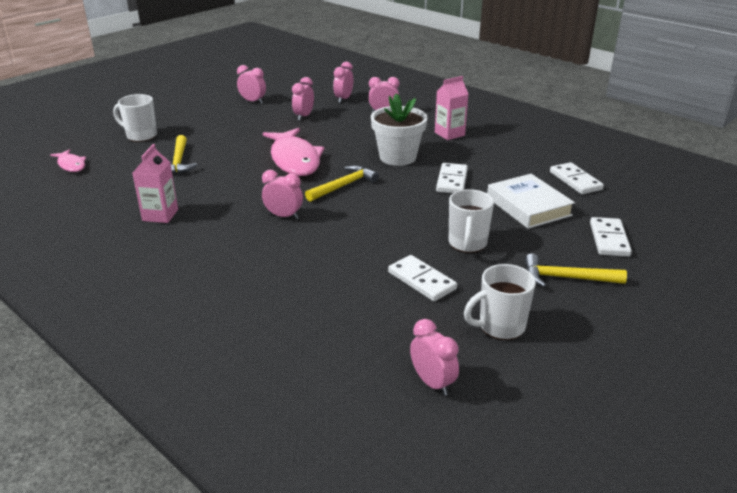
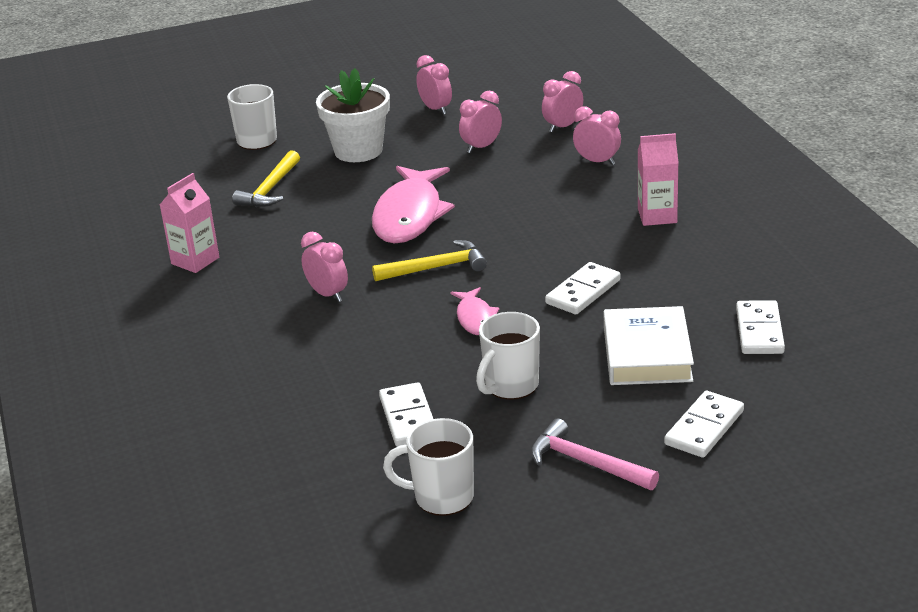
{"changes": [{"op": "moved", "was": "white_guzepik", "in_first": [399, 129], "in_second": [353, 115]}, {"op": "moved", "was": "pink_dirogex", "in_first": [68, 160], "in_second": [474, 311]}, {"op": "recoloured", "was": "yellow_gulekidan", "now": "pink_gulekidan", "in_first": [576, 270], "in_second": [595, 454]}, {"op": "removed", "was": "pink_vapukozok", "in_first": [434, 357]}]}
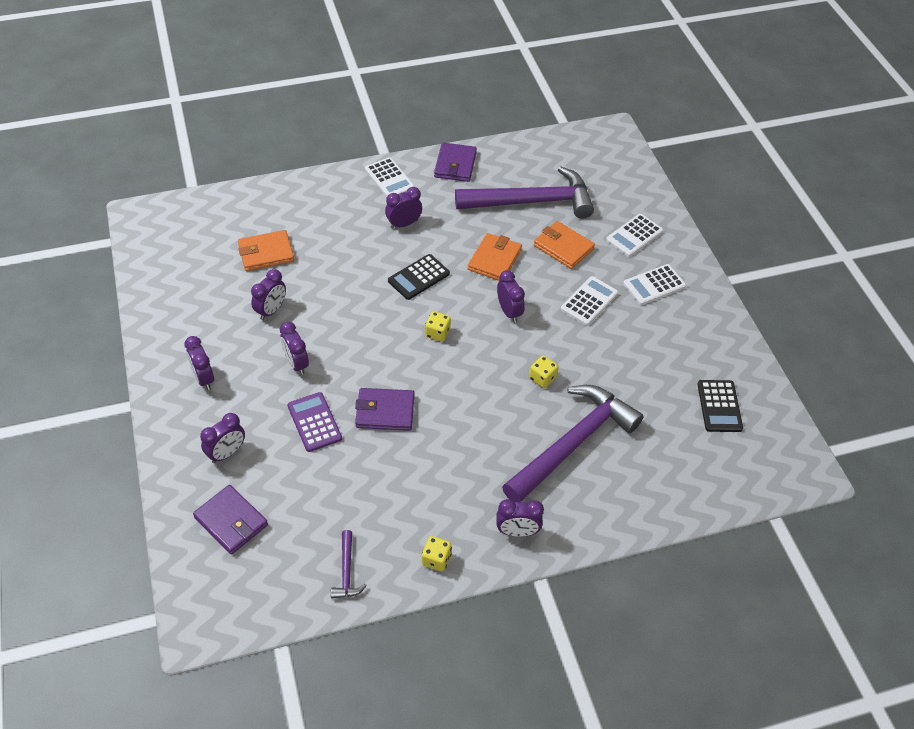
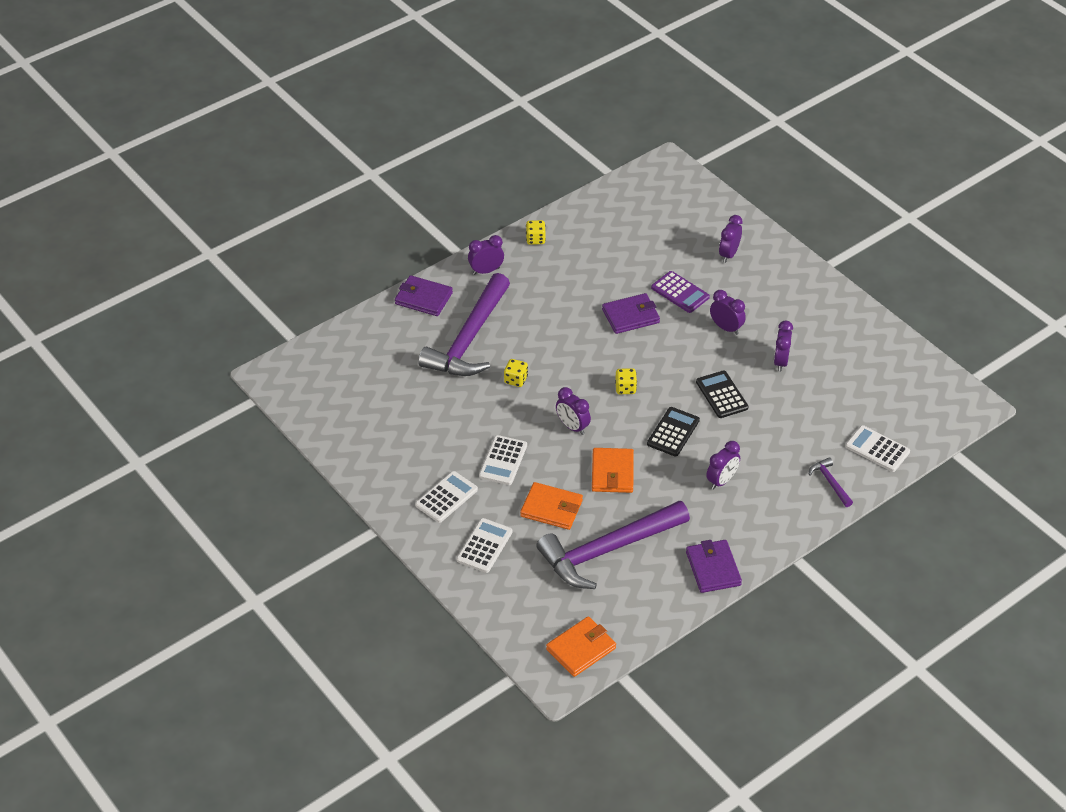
{"changes": [{"op": "moved", "was": "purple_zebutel", "in_first": [230, 519], "in_second": [424, 295]}, {"op": "moved", "was": "orange_zebutel", "in_first": [266, 250], "in_second": [581, 646]}, {"op": "moved", "was": "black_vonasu", "in_first": [720, 406], "in_second": [722, 394]}, {"op": "moved", "was": "purple_gulekidan", "in_first": [349, 564], "in_second": [831, 482]}, {"op": "moved", "was": "white_vonasu", "in_first": [390, 177], "in_second": [877, 448]}, {"op": "removed", "was": "purple_vapukozok", "in_first": [199, 363]}]}
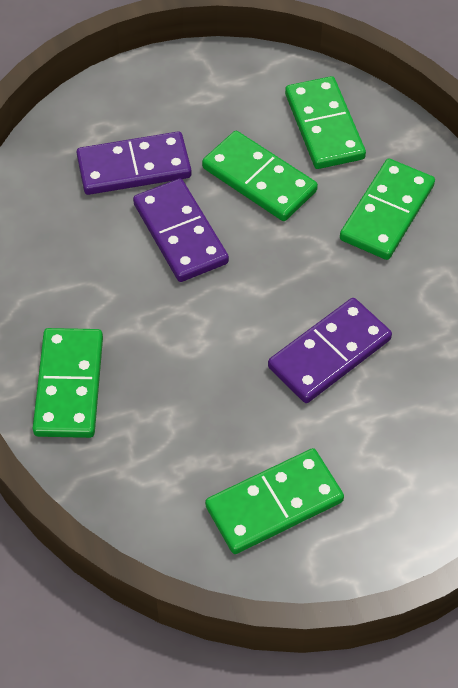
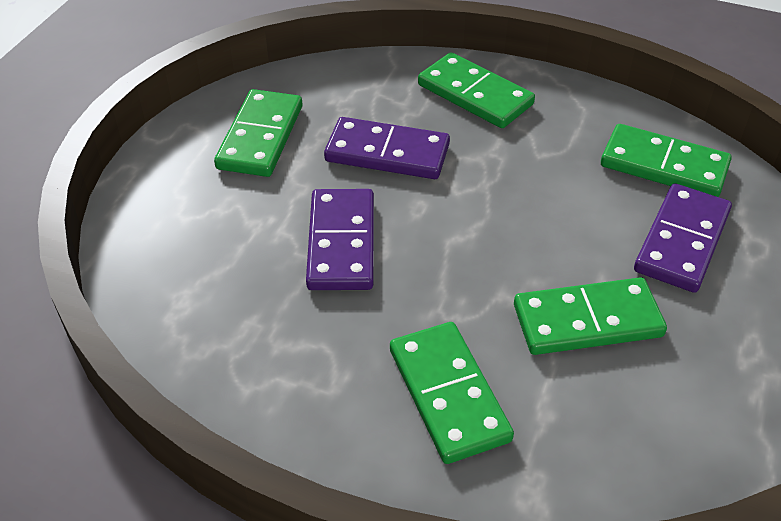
{"changes": [{"op": "moved", "was": "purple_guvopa", "in_first": [181, 230], "in_second": [387, 148]}, {"op": "moved", "was": "green_guvopa", "in_first": [325, 122], "in_second": [666, 160]}]}
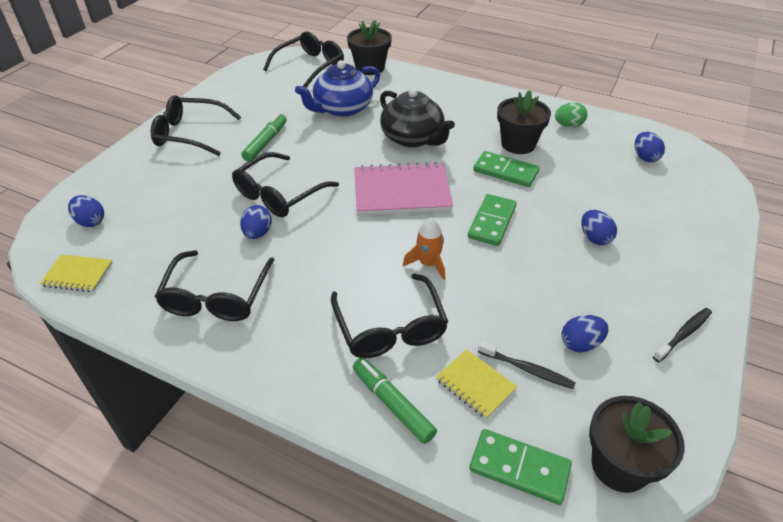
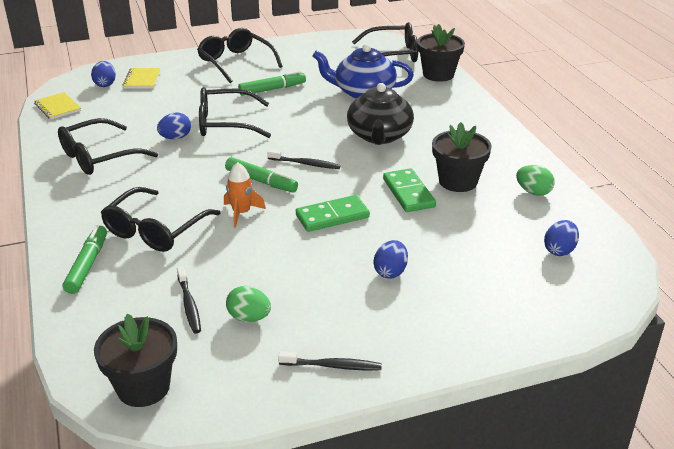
{"changes": [{"op": "moved", "was": "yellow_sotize", "in_first": [476, 384], "in_second": [141, 78]}, {"op": "added", "now": "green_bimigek", "in_second": [261, 174]}, {"op": "recoloured", "was": "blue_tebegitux", "now": "green_tebegitux", "in_first": [585, 333], "in_second": [248, 304]}, {"op": "replaced", "was": "pink_sotize", "now": "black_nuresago", "in_first": [403, 188], "in_second": [304, 159]}, {"op": "removed", "was": "green_guvopa", "in_first": [520, 467]}]}
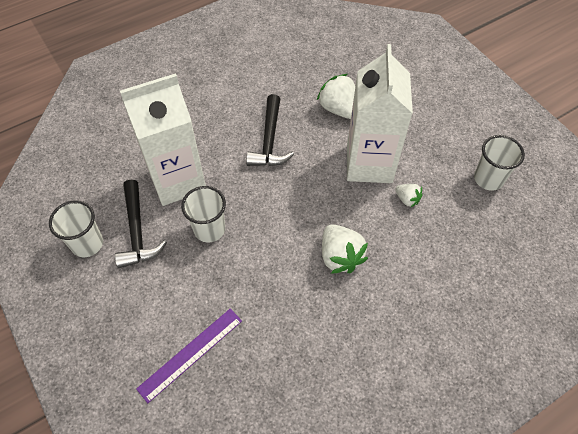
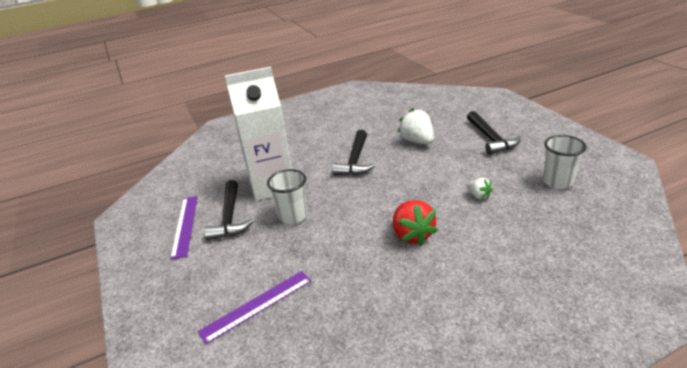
{"changes": [{"op": "replaced", "was": "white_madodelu", "now": "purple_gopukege", "in_first": [76, 229], "in_second": [184, 227]}, {"op": "recoloured", "was": "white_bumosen", "now": "red_bumosen", "in_first": [345, 249], "in_second": [415, 223]}, {"op": "added", "now": "black_gulekidan", "in_second": [494, 133]}, {"op": "removed", "was": "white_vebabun", "in_first": [380, 113]}]}
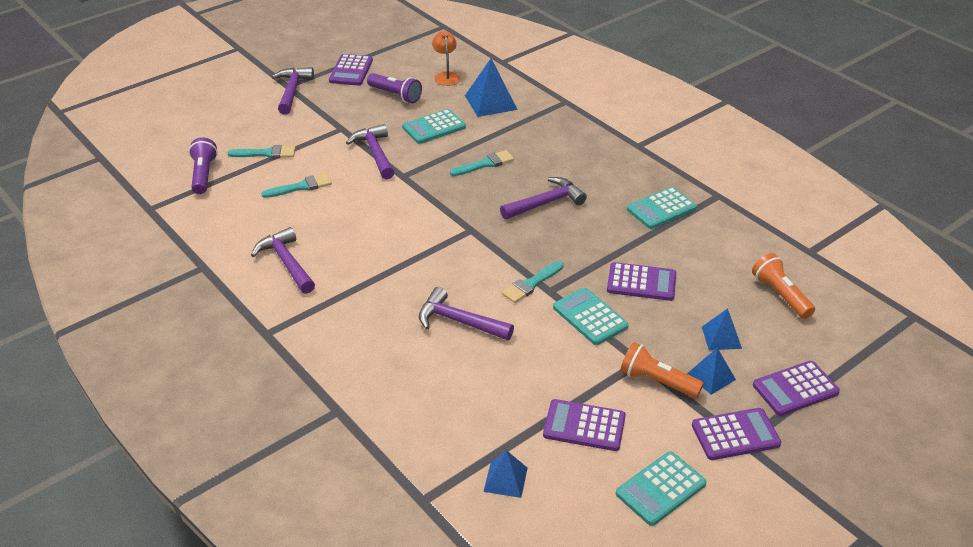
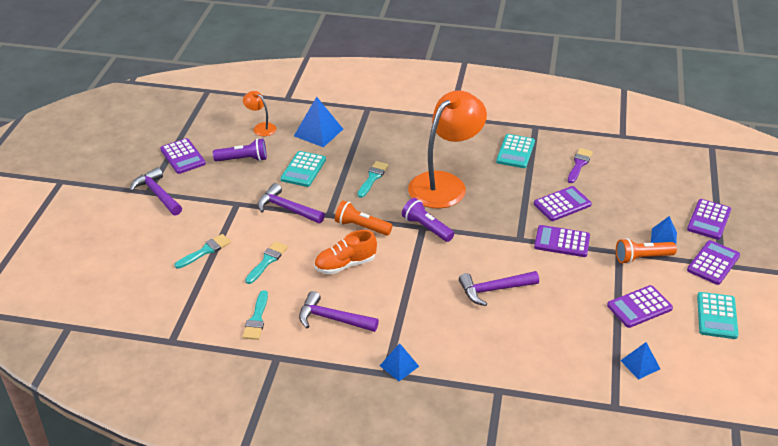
{"changes": [{"op": "moved", "was": "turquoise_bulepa", "in_first": [533, 282], "in_second": [255, 315]}, {"op": "added", "now": "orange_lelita", "in_second": [345, 252]}, {"op": "moved", "was": "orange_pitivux", "in_first": [783, 286], "in_second": [363, 218]}, {"op": "moved", "was": "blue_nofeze", "in_first": [722, 329], "in_second": [399, 362]}, {"op": "moved", "was": "purple_pitivux", "in_first": [203, 165], "in_second": [428, 220]}, {"op": "replaced", "was": "purple_gulekidan", "now": "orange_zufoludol", "in_first": [543, 198], "in_second": [447, 149]}, {"op": "recoloured", "was": "turquoise_vonasu", "now": "purple_vonasu", "in_first": [591, 316], "in_second": [562, 241]}, {"op": "added", "now": "purple_bulepa", "in_second": [580, 165]}]}
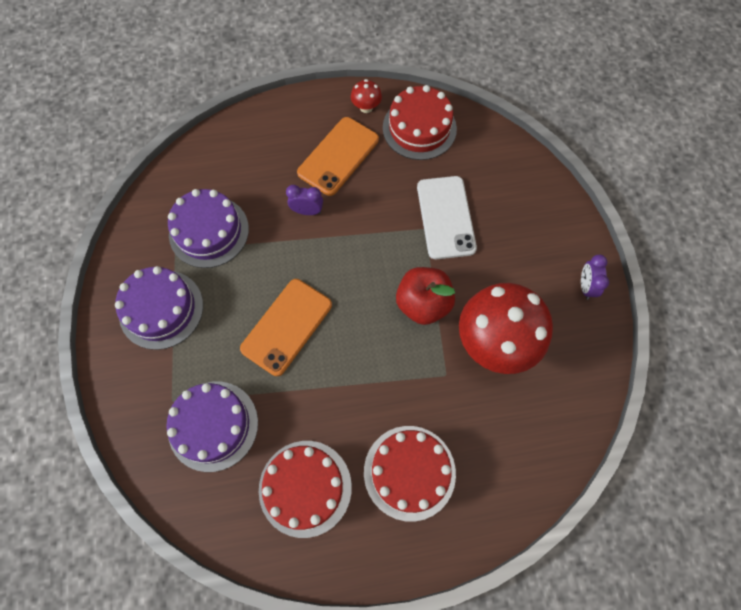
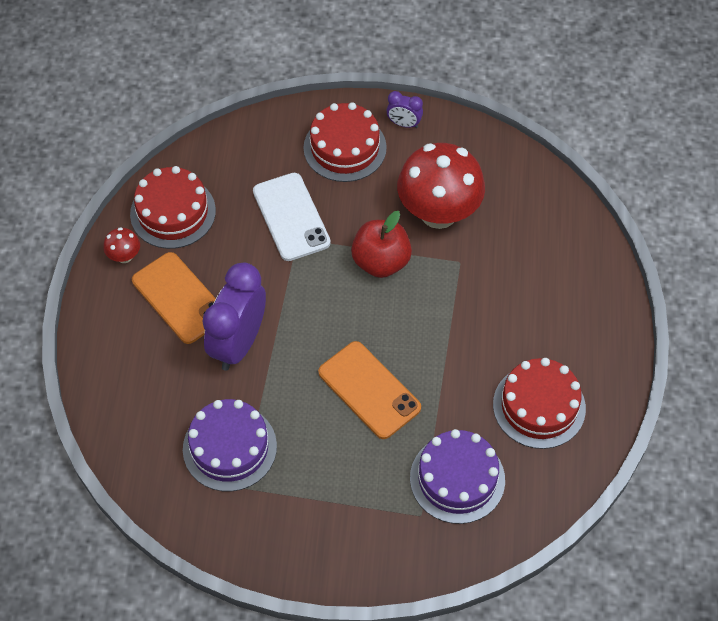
{"changes": [{"op": "resized", "was": "purple_vapukozok", "in_first": [304, 200], "in_second": [234, 316], "ratio": 2.14}, {"op": "turned", "was": "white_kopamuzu", "in_first": [447, 217], "in_second": [292, 217], "clockwise": 60}, {"op": "moved", "was": "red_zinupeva", "in_first": [410, 474], "in_second": [345, 142]}, {"op": "removed", "was": "purple_zinupeva", "in_first": [159, 308]}]}
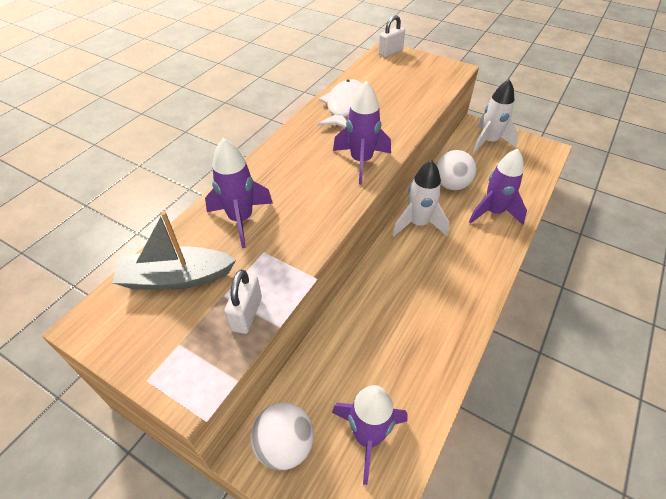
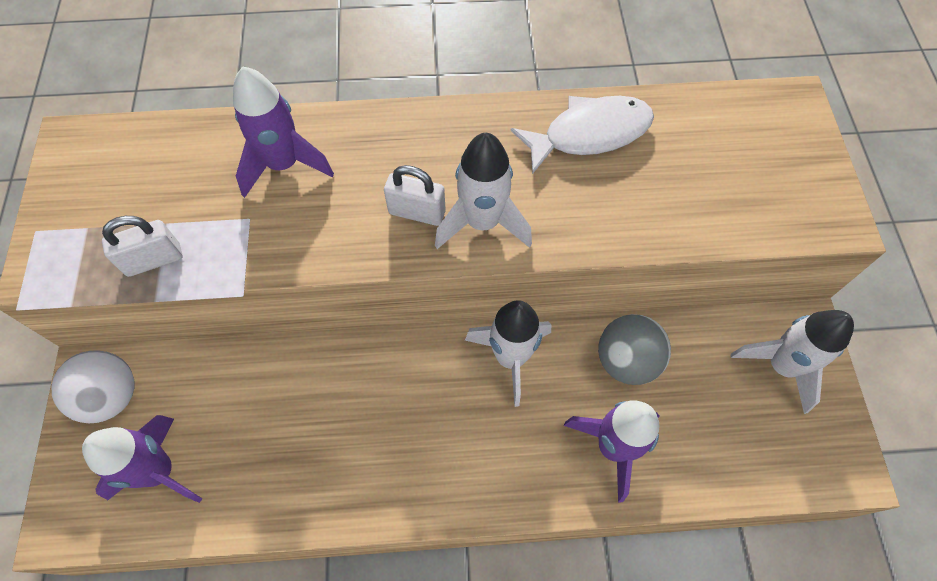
{"changes": [{"op": "moved", "was": "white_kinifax", "in_first": [391, 36], "in_second": [415, 195]}, {"op": "recoloured", "was": "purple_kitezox", "now": "white_kitezox", "in_first": [362, 132], "in_second": [483, 191]}, {"op": "recoloured", "was": "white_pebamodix", "now": "grey_pebamodix", "in_first": [456, 170], "in_second": [634, 349]}, {"op": "removed", "was": "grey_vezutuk", "in_first": [174, 250]}]}
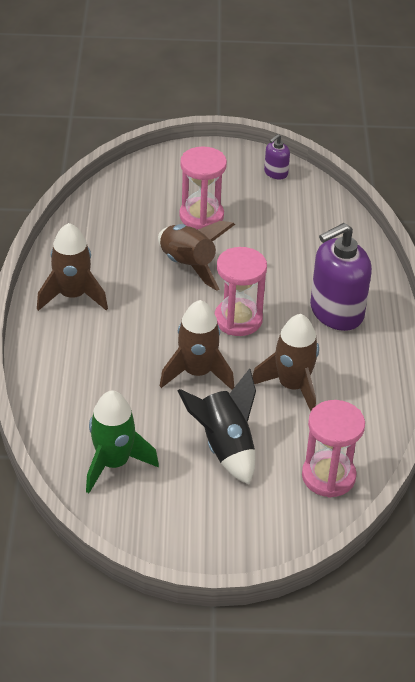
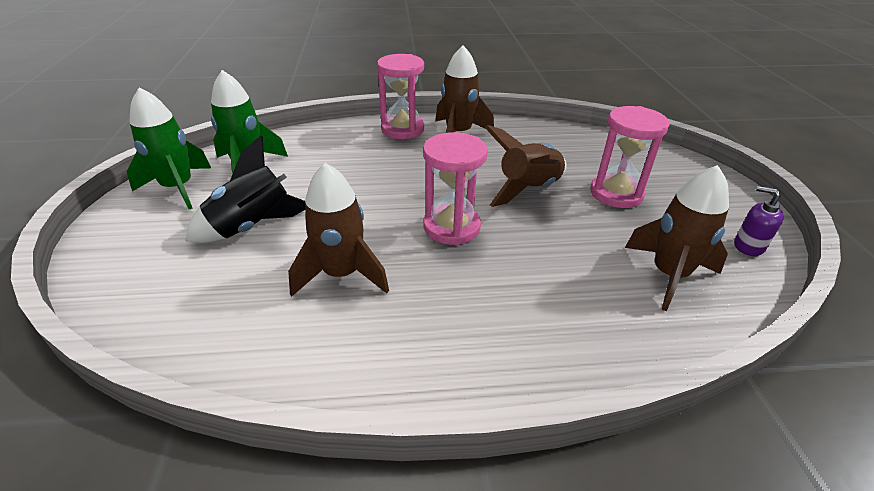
{"changes": [{"op": "added", "now": "green_kitezox", "in_second": [169, 148]}, {"op": "moved", "was": "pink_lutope", "in_first": [333, 449], "in_second": [400, 96]}, {"op": "moved", "was": "brown_kitezox", "in_first": [197, 345], "in_second": [677, 238]}, {"op": "removed", "was": "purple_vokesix", "in_first": [341, 277]}]}
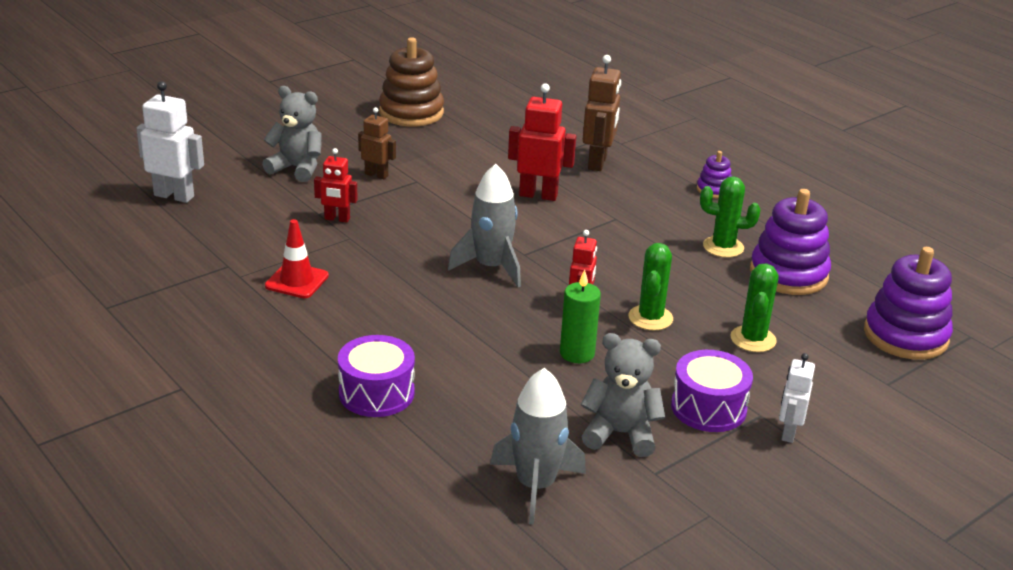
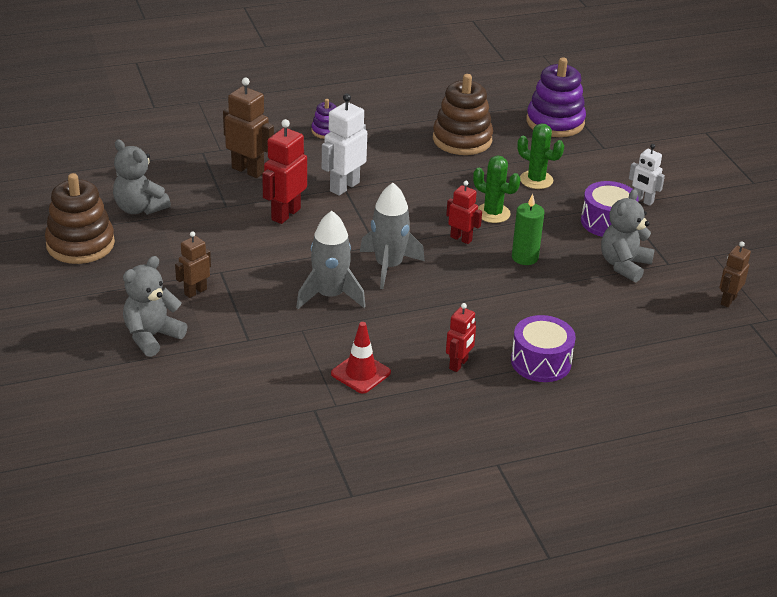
{"changes": [{"op": "added", "now": "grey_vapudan", "in_second": [142, 177]}, {"op": "moved", "was": "grey_kitezox", "in_first": [538, 446], "in_second": [331, 260]}, {"op": "moved", "was": "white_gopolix", "in_first": [170, 142], "in_second": [344, 145]}, {"op": "recoloured", "was": "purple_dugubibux", "now": "brown_dugubibux", "in_first": [790, 242], "in_second": [463, 114]}, {"op": "moved", "was": "red_gopolix", "in_first": [336, 185], "in_second": [461, 337]}, {"op": "added", "now": "brown_gopolix", "in_second": [735, 274]}, {"op": "removed", "was": "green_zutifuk", "in_first": [730, 217]}]}
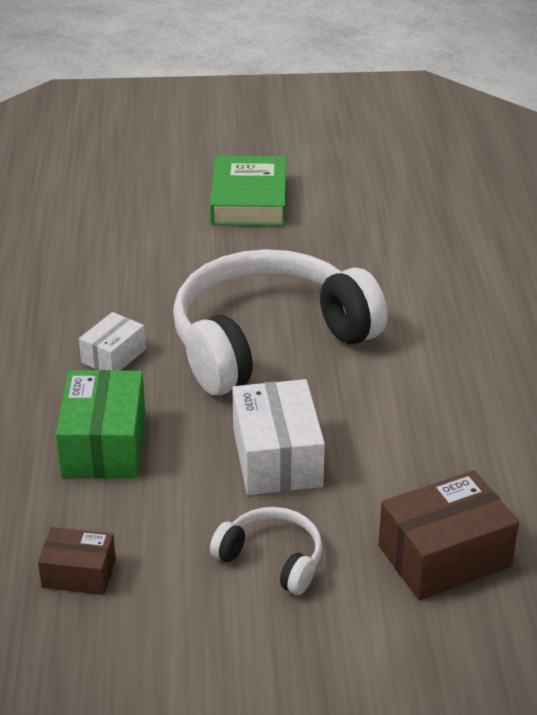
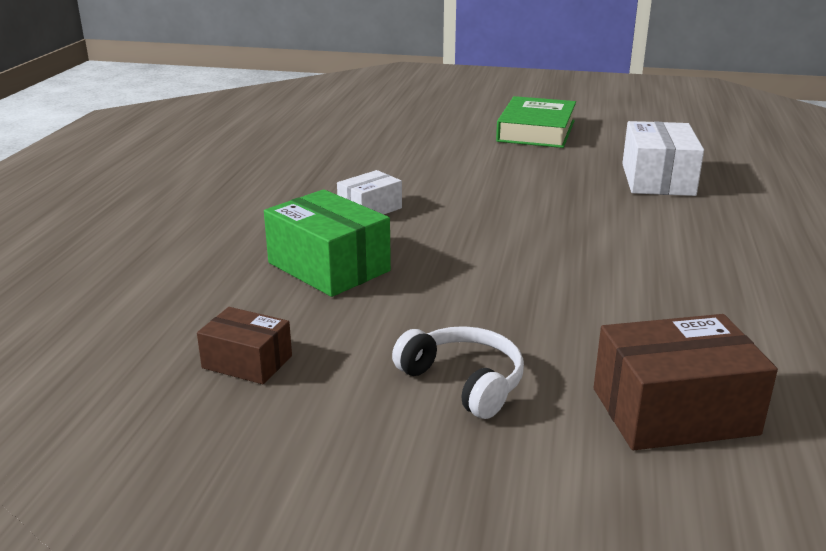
{"changes": [{"op": "turned", "was": "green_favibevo", "in_first": [101, 424], "in_second": [327, 243], "clockwise": -60}, {"op": "moved", "was": "white_favibevo", "in_first": [278, 437], "in_second": [663, 158]}, {"op": "removed", "was": "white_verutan", "in_first": [280, 322]}]}
